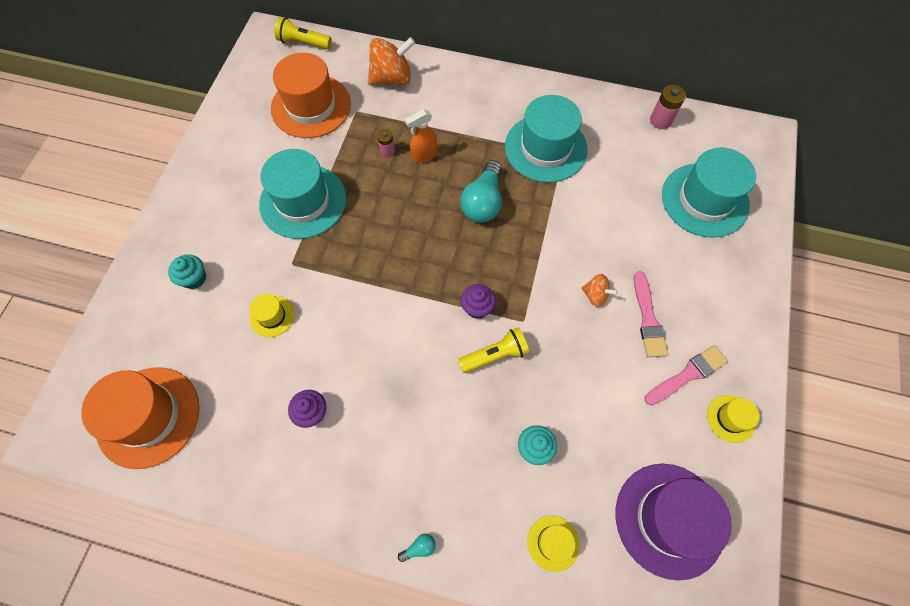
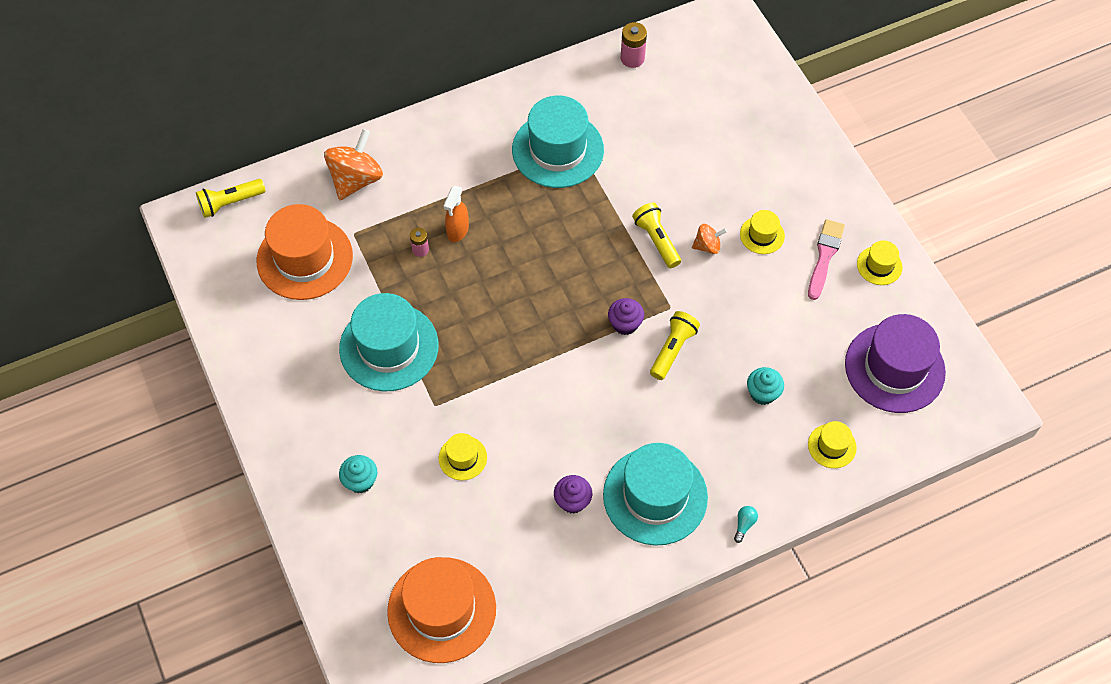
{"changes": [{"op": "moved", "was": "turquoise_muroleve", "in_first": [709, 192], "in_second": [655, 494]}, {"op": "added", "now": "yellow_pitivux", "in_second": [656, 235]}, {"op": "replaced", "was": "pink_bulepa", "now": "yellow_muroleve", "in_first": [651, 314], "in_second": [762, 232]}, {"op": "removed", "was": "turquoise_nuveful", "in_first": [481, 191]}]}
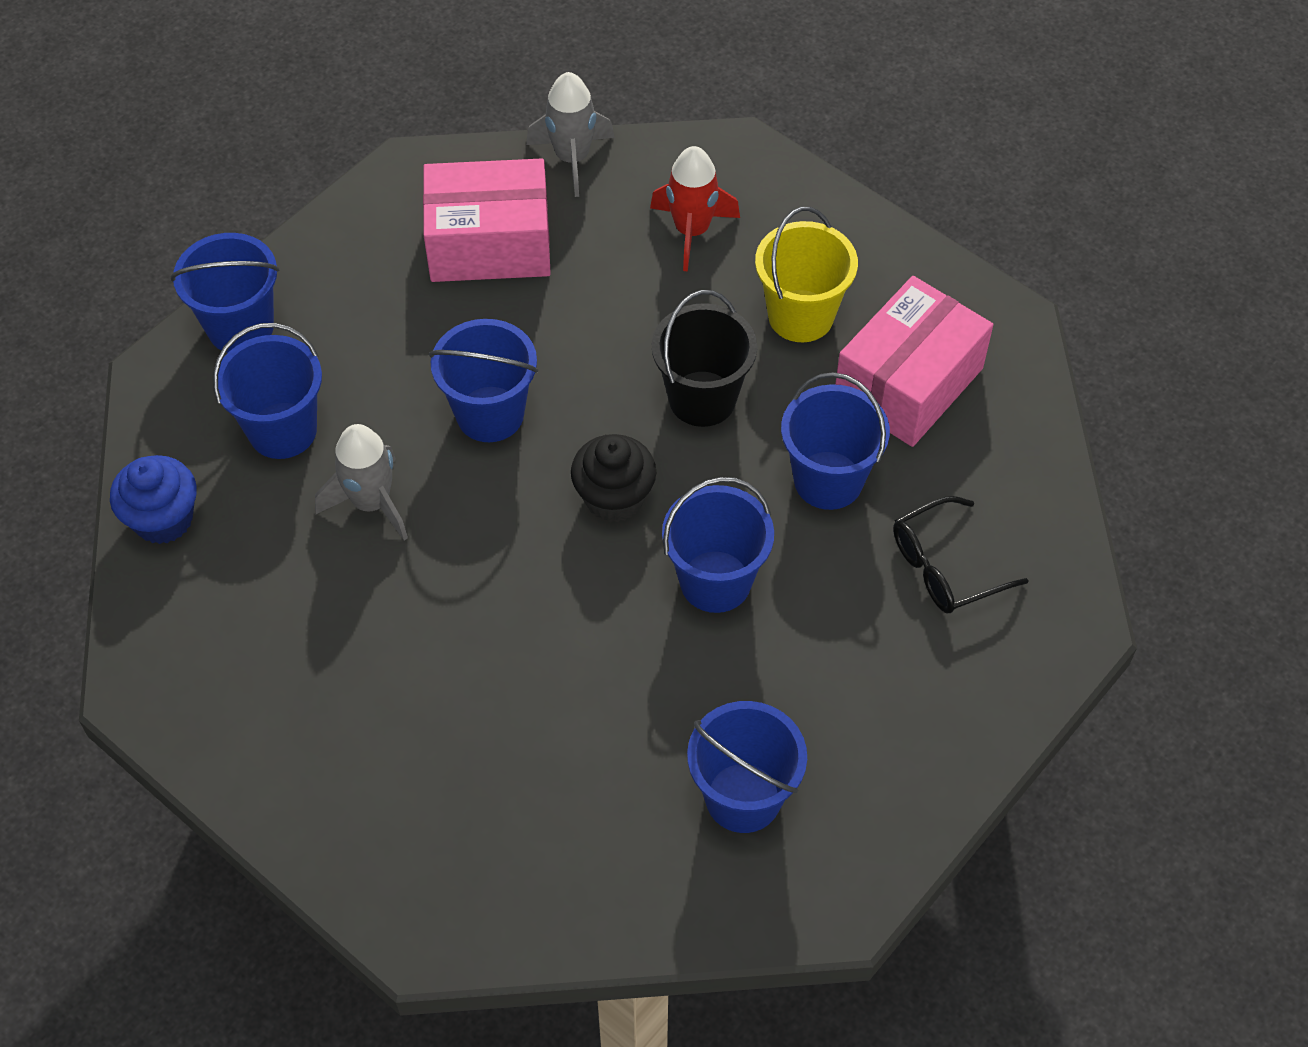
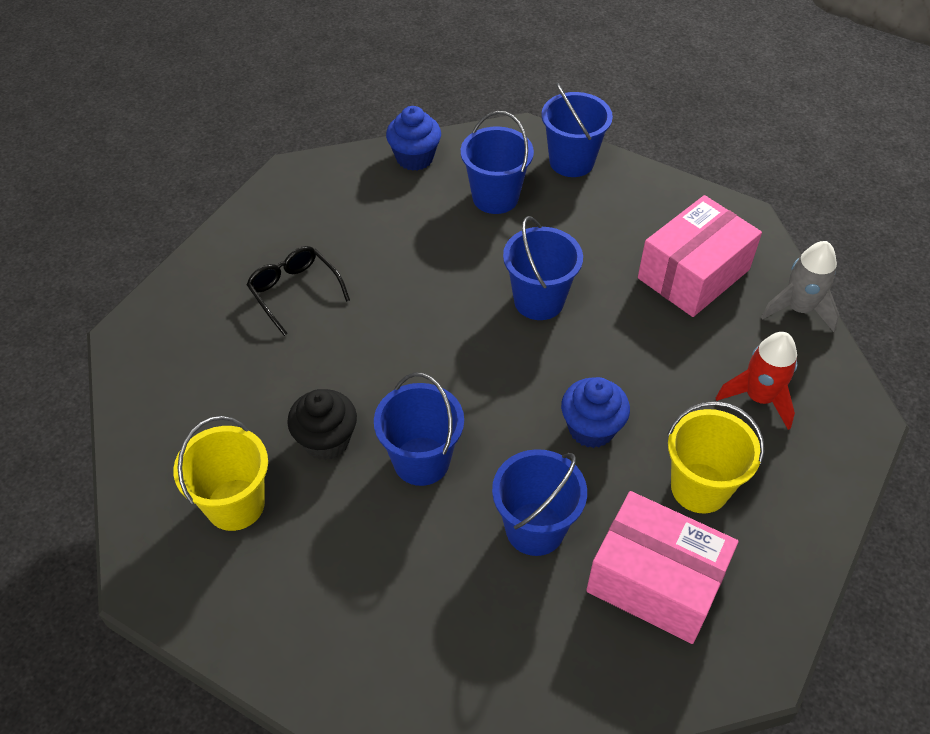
{"changes": [{"op": "recoloured", "was": "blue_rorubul", "now": "yellow_rorubul", "in_first": [747, 767], "in_second": [220, 473]}, {"op": "moved", "was": "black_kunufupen", "in_first": [961, 554], "in_second": [298, 291]}, {"op": "moved", "was": "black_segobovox", "in_first": [613, 478], "in_second": [322, 424]}, {"op": "replaced", "was": "black_rorubul", "now": "blue_segobovox", "in_first": [704, 358], "in_second": [595, 412]}, {"op": "turned", "was": "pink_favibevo", "in_first": [487, 220], "in_second": [700, 256], "clockwise": 60}, {"op": "removed", "was": "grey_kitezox", "in_first": [361, 482]}]}
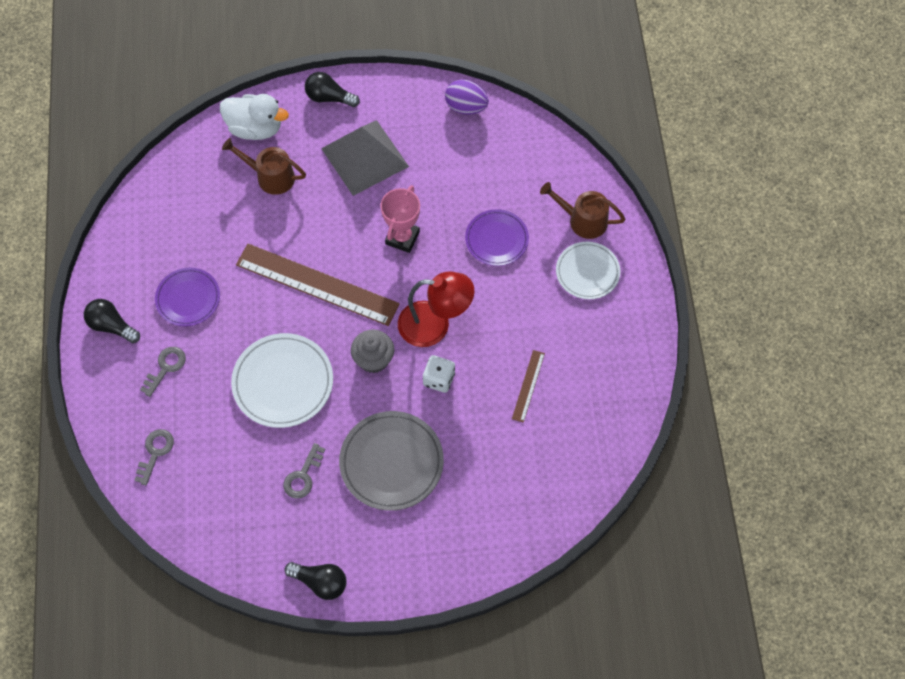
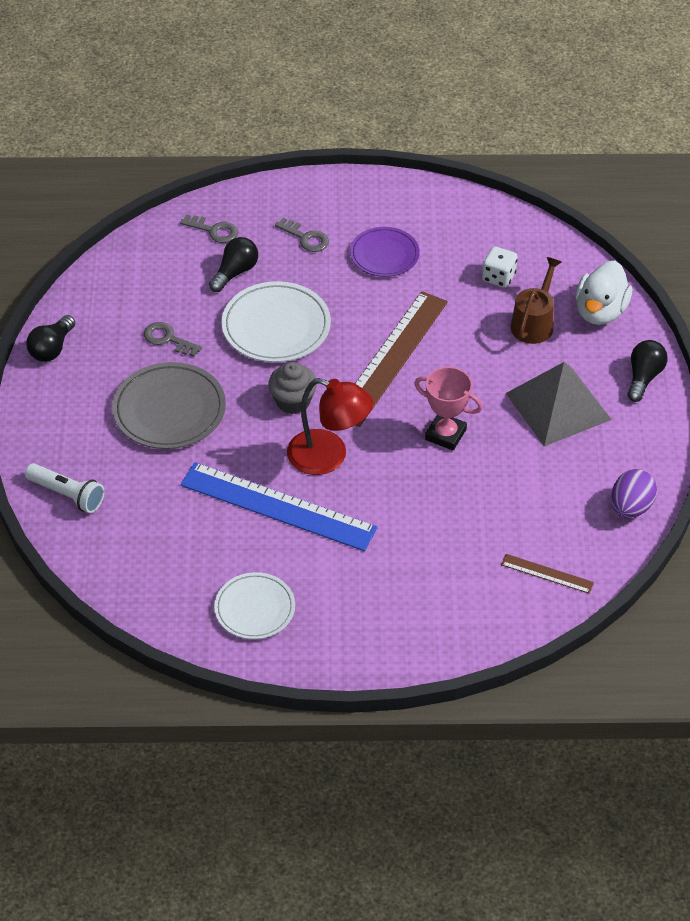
{"changes": [{"op": "added", "now": "white_pitivux", "in_second": [64, 488]}, {"op": "added", "now": "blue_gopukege", "in_second": [279, 506]}, {"op": "moved", "was": "black_nuveful", "in_first": [112, 321], "in_second": [233, 264]}, {"op": "moved", "was": "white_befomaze", "in_first": [588, 270], "in_second": [254, 605]}, {"op": "turned", "was": "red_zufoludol", "in_first": [436, 309], "in_second": [330, 426], "clockwise": -75}, {"op": "moved", "was": "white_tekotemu", "in_first": [439, 374], "in_second": [500, 267]}, {"op": "moved", "was": "brown_gopukege", "in_first": [528, 386], "in_second": [547, 574]}, {"op": "removed", "was": "purple_befomaze", "in_first": [497, 237]}, {"op": "removed", "was": "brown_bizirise", "in_first": [582, 210]}]}
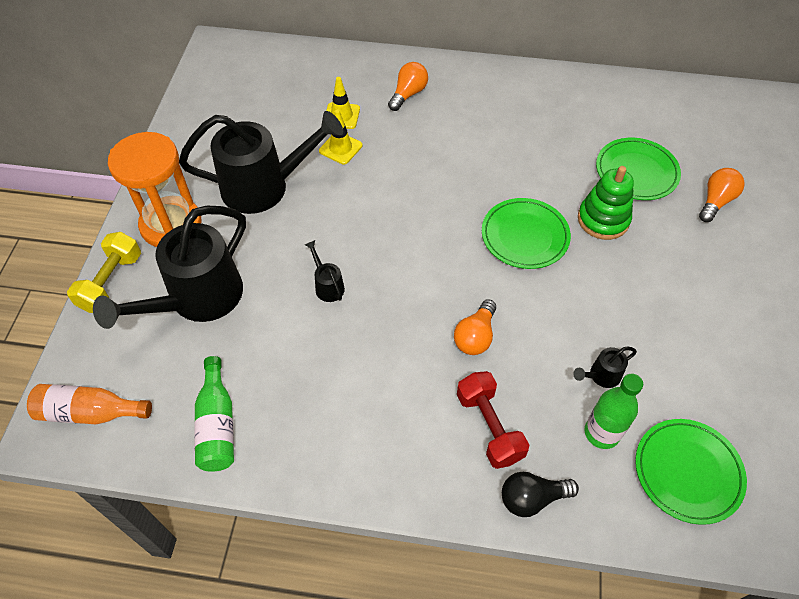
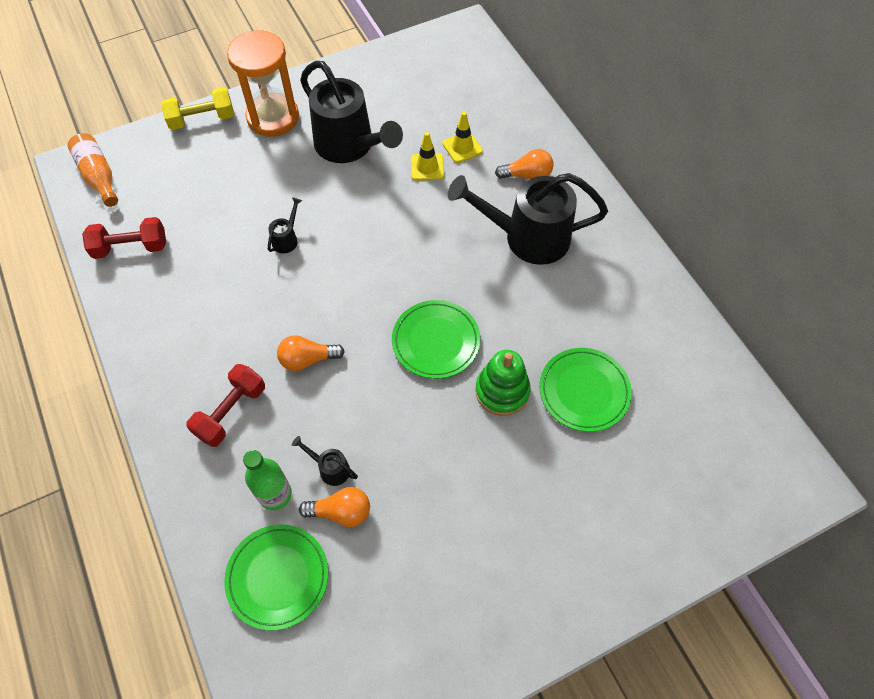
{"changes": [{"op": "replaced", "was": "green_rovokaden", "now": "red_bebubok", "in_first": [214, 414], "in_second": [124, 238]}, {"op": "moved", "was": "orange_nuveful", "in_first": [722, 195], "in_second": [334, 507]}, {"op": "moved", "was": "black_bizirise", "in_first": [169, 267], "in_second": [527, 219]}, {"op": "removed", "was": "black_nuveful", "in_first": [540, 494]}]}
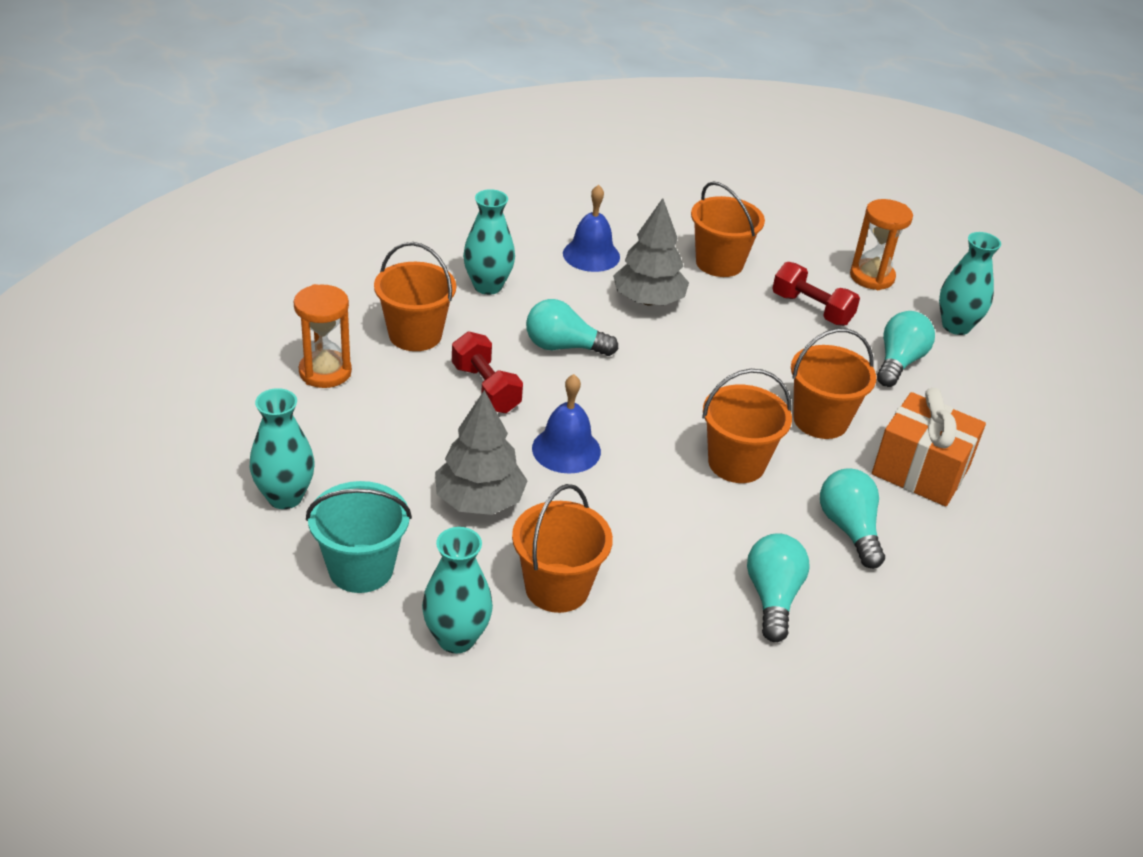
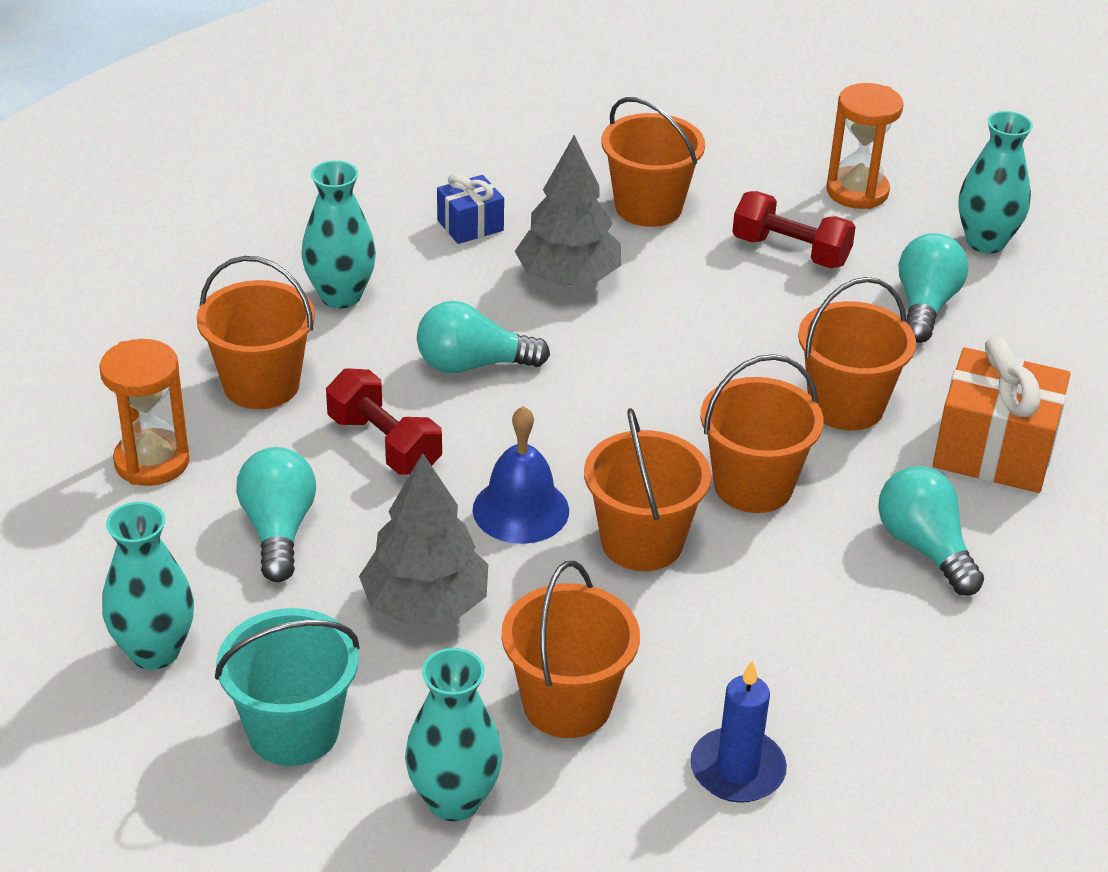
{"changes": [{"op": "moved", "was": "turquoise_nuveful", "in_first": [778, 587], "in_second": [276, 514]}, {"op": "replaced", "was": "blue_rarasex", "now": "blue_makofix", "in_first": [591, 228], "in_second": [470, 209]}, {"op": "added", "now": "orange_rorubul", "in_second": [647, 489]}, {"op": "added", "now": "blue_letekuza", "in_second": [738, 731]}]}
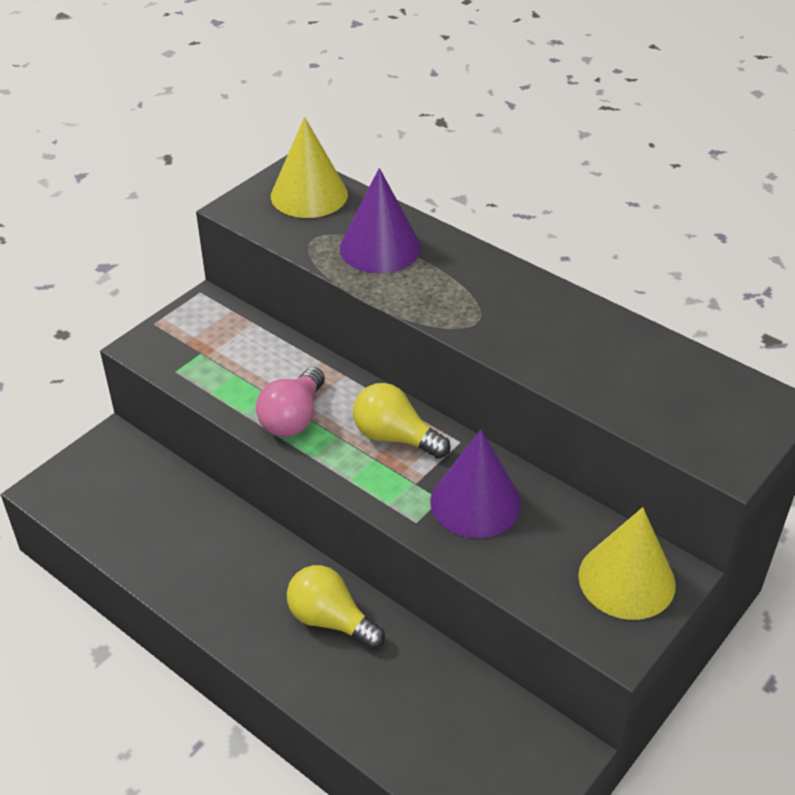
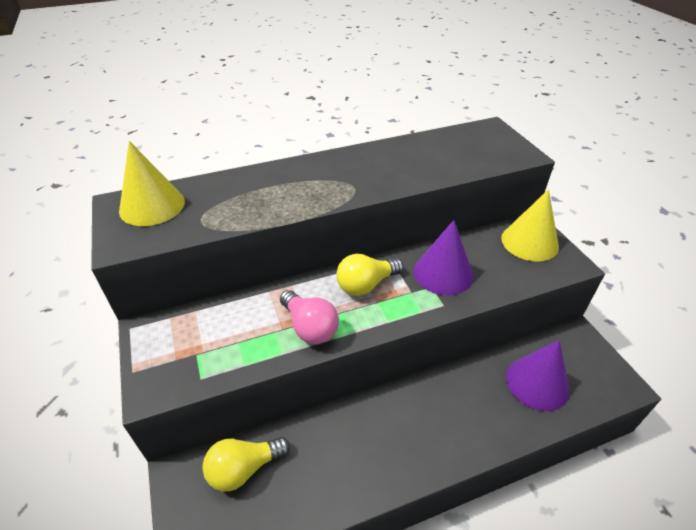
{"changes": [{"op": "moved", "was": "yellow_nuveful", "in_first": [336, 607], "in_second": [246, 464]}, {"op": "moved", "was": "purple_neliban", "in_first": [380, 220], "in_second": [538, 375]}]}
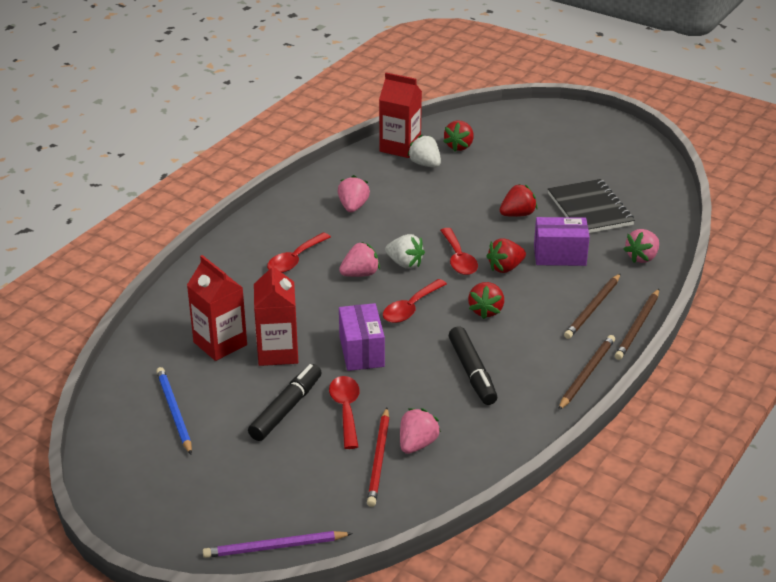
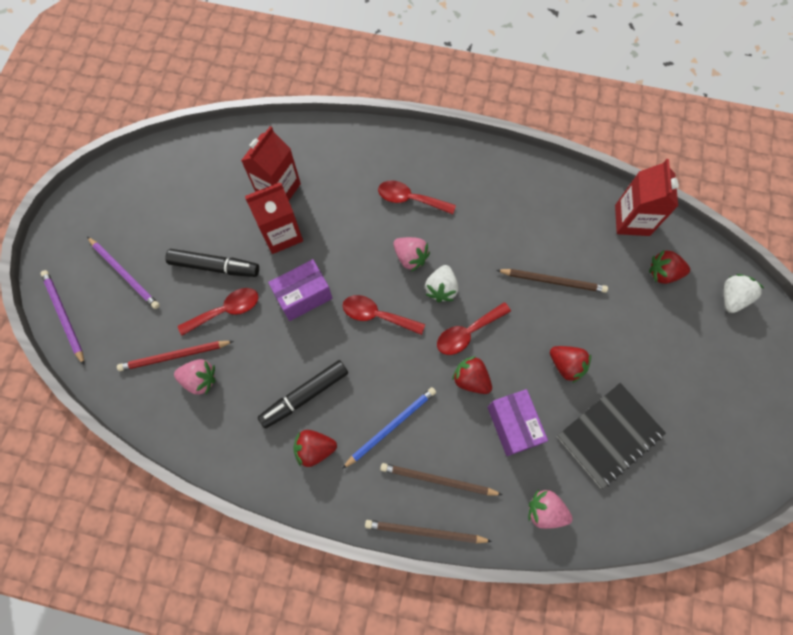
{"changes": [{"op": "added", "now": "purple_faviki", "in_second": [123, 273]}, {"op": "moved", "was": "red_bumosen", "in_first": [486, 300], "in_second": [315, 448]}, {"op": "moved", "was": "blue_faviki", "in_first": [174, 410], "in_second": [389, 428]}, {"op": "moved", "was": "brown_faviki", "in_first": [586, 372], "in_second": [552, 281]}, {"op": "moved", "was": "white_bumosen", "in_first": [424, 151], "in_second": [744, 293]}, {"op": "removed", "was": "pink_bumosen", "in_first": [354, 193]}]}
